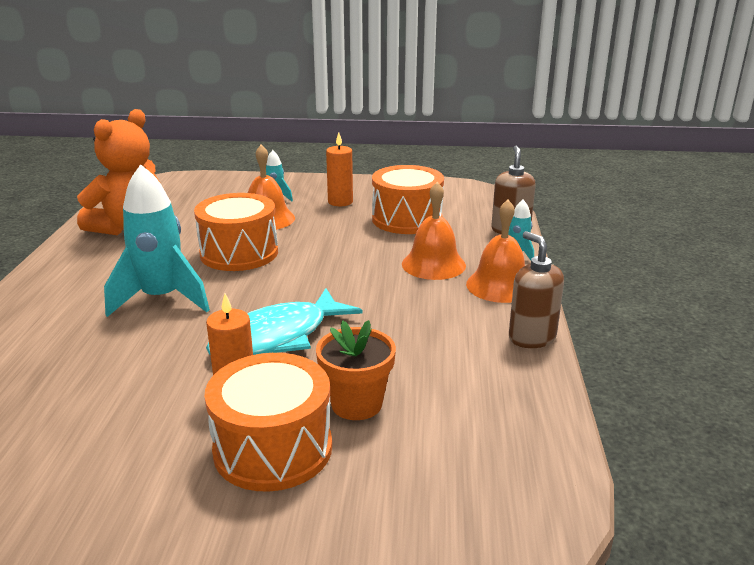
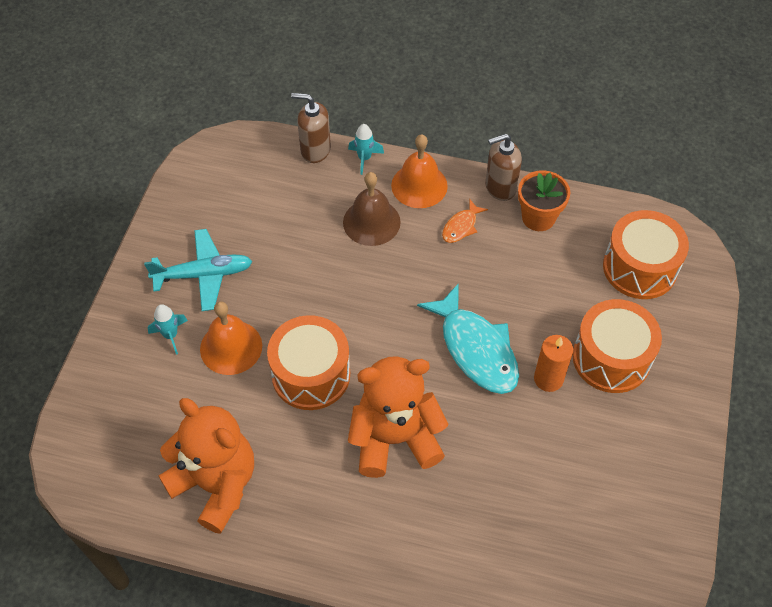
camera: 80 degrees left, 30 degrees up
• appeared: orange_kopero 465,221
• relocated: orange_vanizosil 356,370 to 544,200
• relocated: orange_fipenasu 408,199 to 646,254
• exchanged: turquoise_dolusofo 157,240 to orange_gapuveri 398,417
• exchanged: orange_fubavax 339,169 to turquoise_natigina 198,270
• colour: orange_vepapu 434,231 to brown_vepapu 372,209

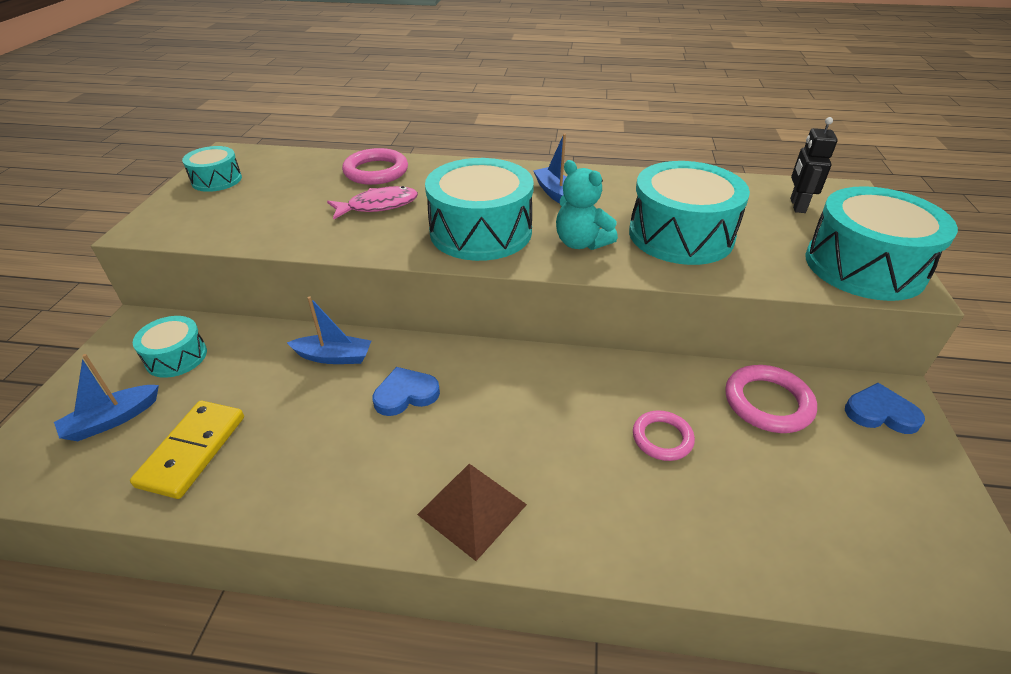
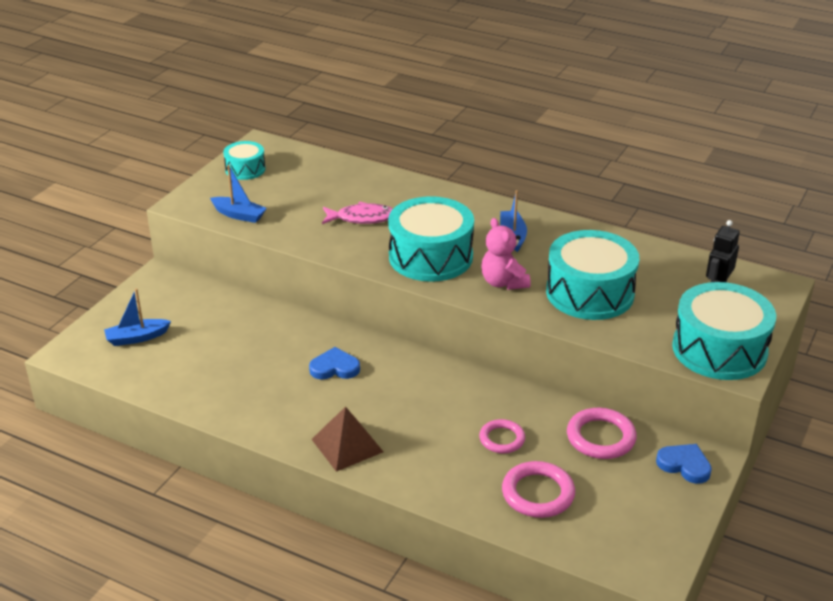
camera: 20 degrees right, 5 degrees down
• missing: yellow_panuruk 187,450
• missing: turquoise_fipenasu 170,347
• relocated: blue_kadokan 329,330 to 238,194
• relocated: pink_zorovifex 375,166 to 538,489
• colour: turquoise_gapuveri 587,205 to pink_gapuveri 506,254

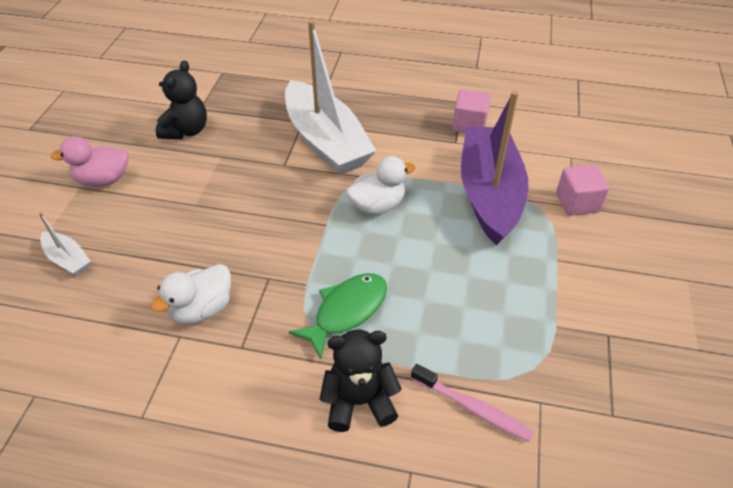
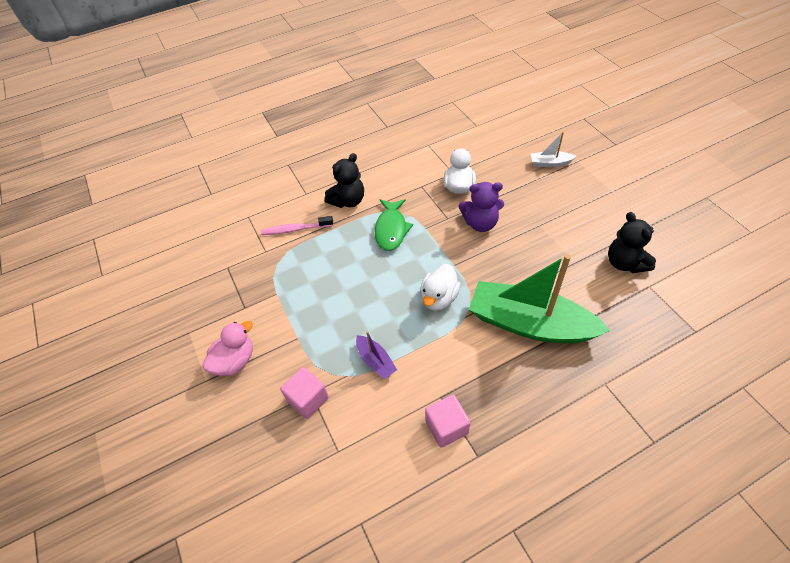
camera: 145 degrees right, 5 degrees up
• appeared: purple_gapuveri 481,207
• relocated: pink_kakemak 90,161 to 227,348
• colour: white_kadokan 330,97 to green_kadokan 539,298
• size: purple_kadokan 495,168 = 376,355 x0.42

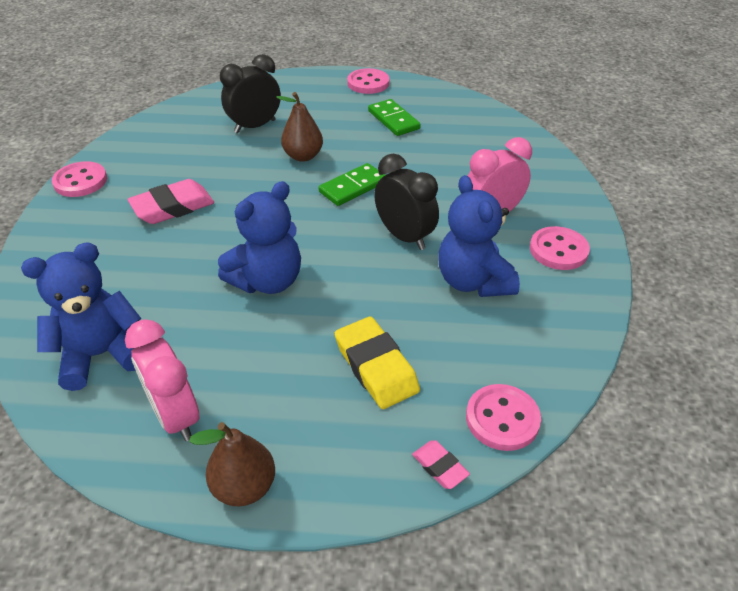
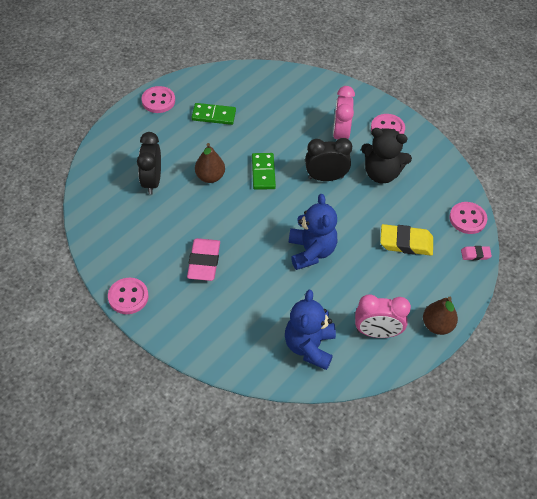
camera: 55 degrees left, 10 degrees up
• colour: blue_gapuveri 479,236 to black_gapuveri 386,156

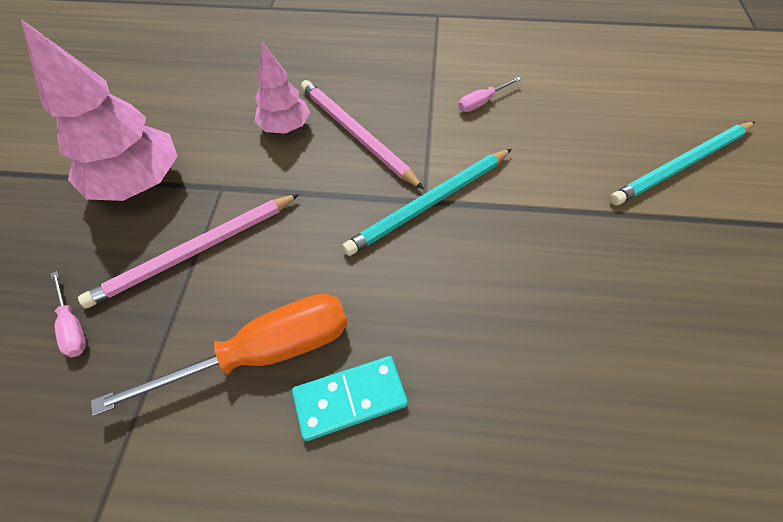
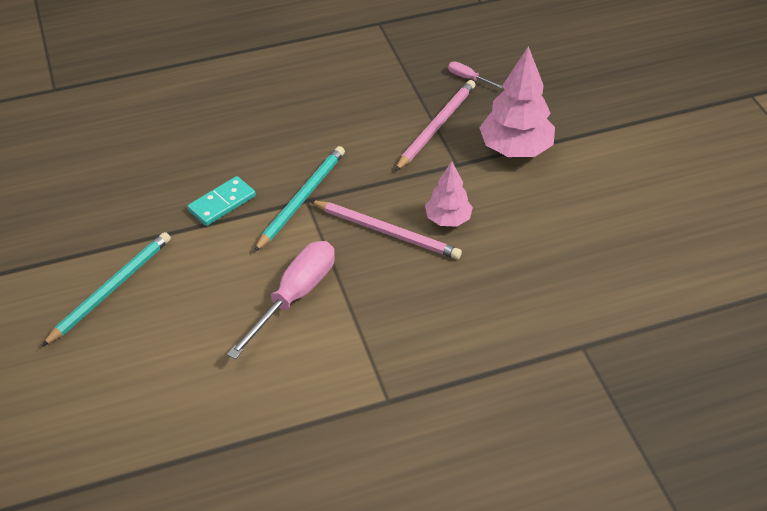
camera: 155 degrees right, 10 degrees down
• missing: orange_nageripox 219,355
• relocated: turquoise_panuruk 350,398 to 221,201
• size: pink_nageripox 489,94 = 281,300 x2.20

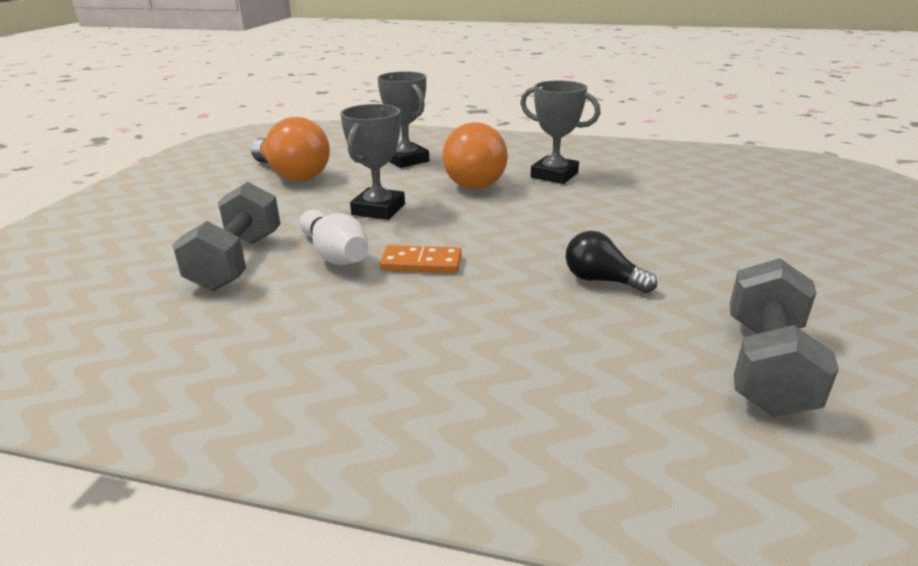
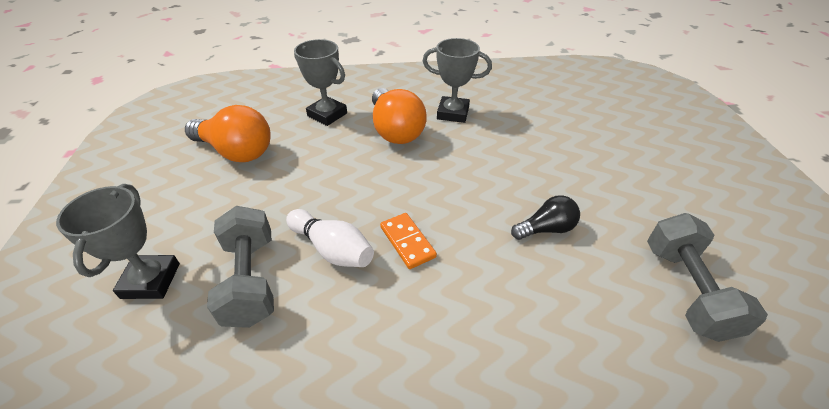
camera: 20 degrees left, 15 degrees up
• relocated: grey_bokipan 372,162 to 118,241
• spun: orange_panuruk 421,259 = 408,241 75 degrees clockwise
• spun: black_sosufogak 611,262 = 545,217 150 degrees clockwise

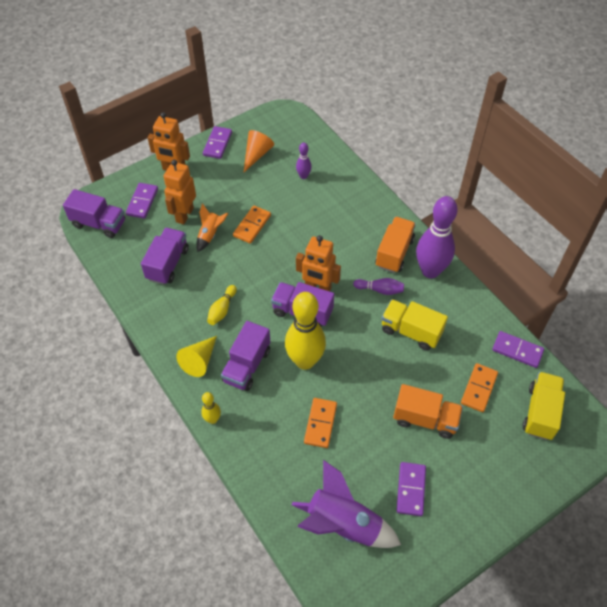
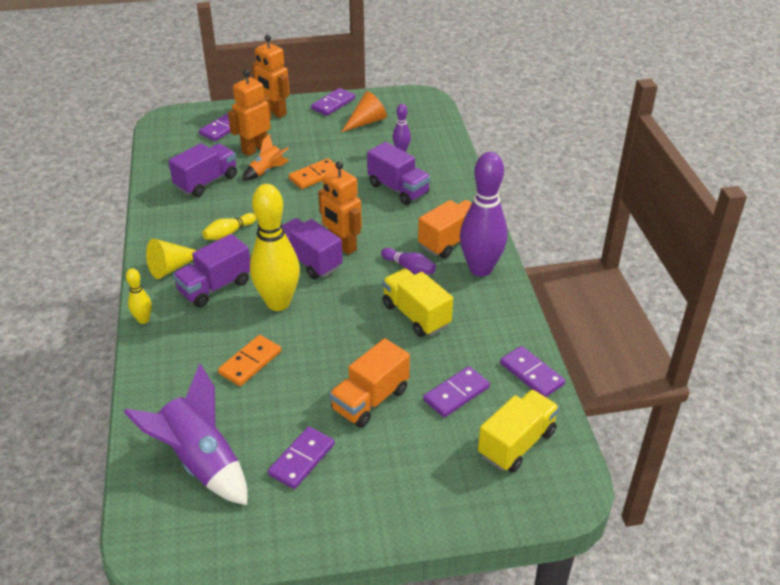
camera: 25 degrees right, 15 degrees down
• relocated: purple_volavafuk 94,213 to 399,173
• colour: orange_panuruk 479,387 to purple_panuruk 456,391
• spun: orange_volavafuk 428,411 = 369,383 90 degrees clockwise

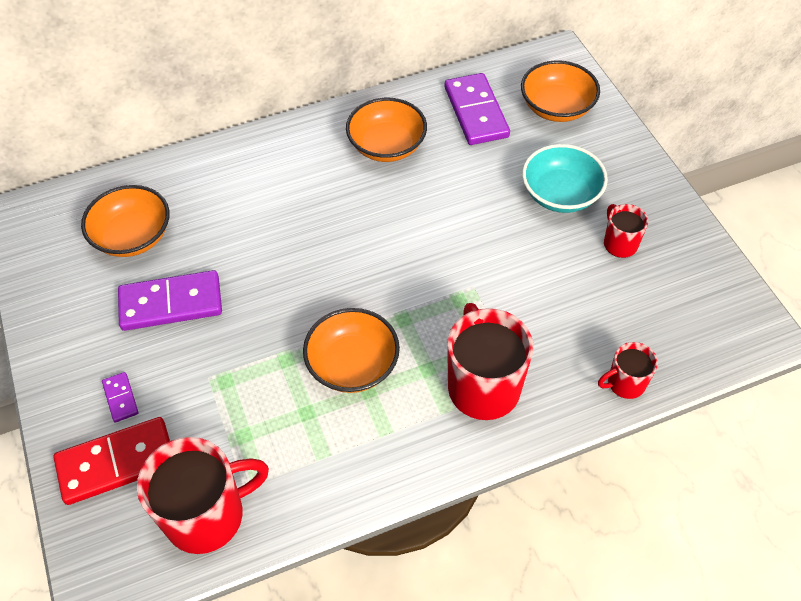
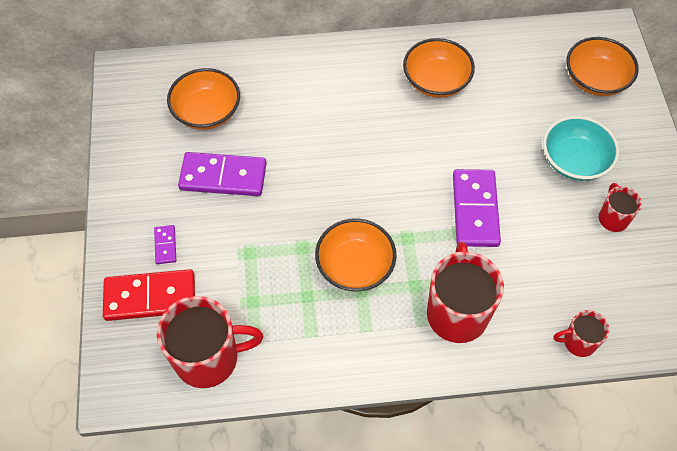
camera: 15 degrees right, 5 degrees up
• relocated: purple_panuruk 477,109 to 477,208

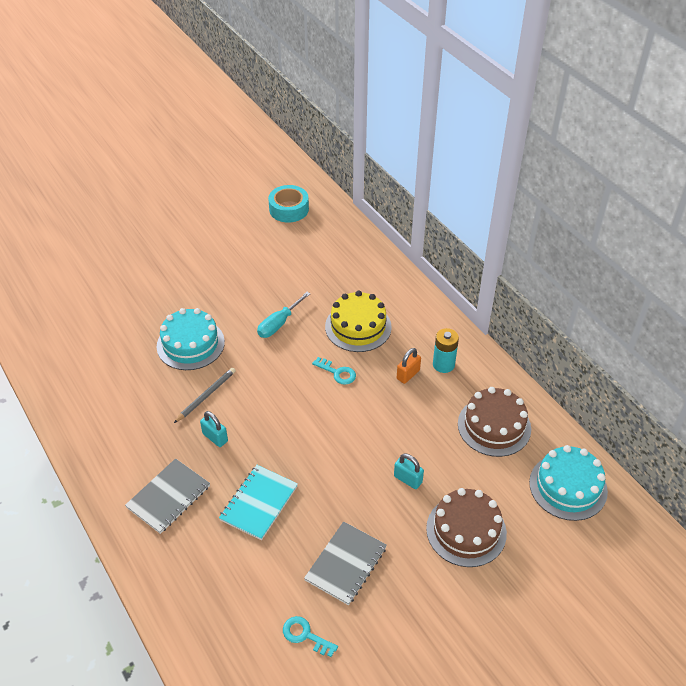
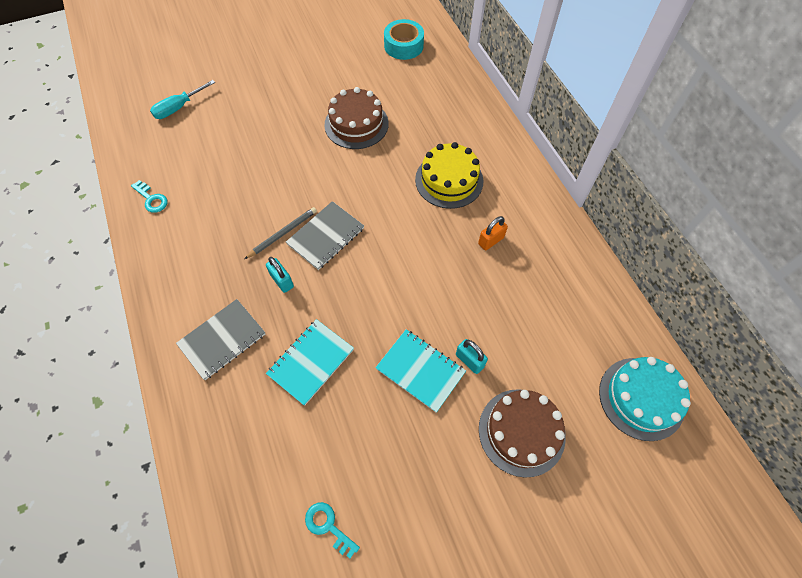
camera: 10 degrees right, 15 degrees up
• missing: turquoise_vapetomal 191,339
• missing: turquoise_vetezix 446,350
• appeared: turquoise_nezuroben 420,371
• relocated: turquoise_nageripox 284,315 to 182,99
• relocated: grey_nezuroben 345,563 to 325,235
• relocated: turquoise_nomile 334,371 to 149,196
• relocated: brown_vapetomal 494,422 to 356,118

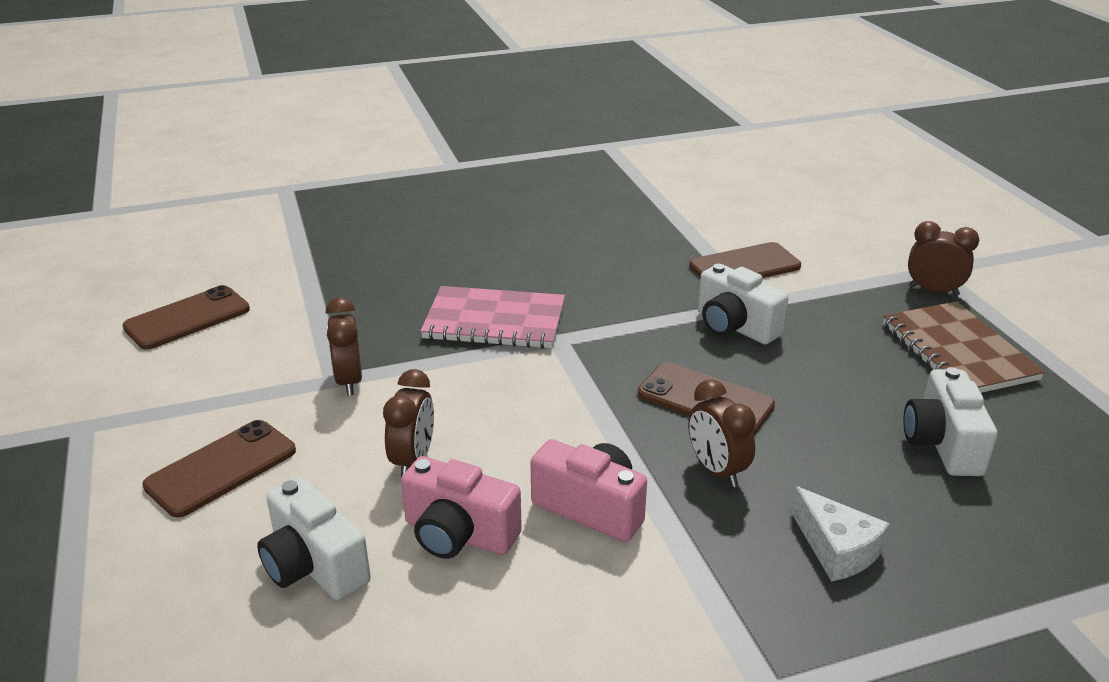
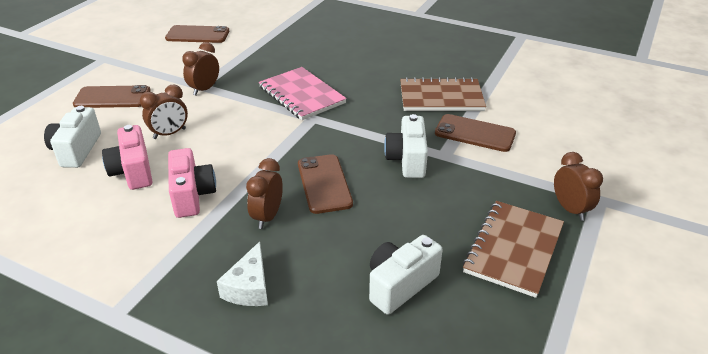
camera: 45 degrees right, 5 degrees up
• appeared: brown_nezuroben 443,94

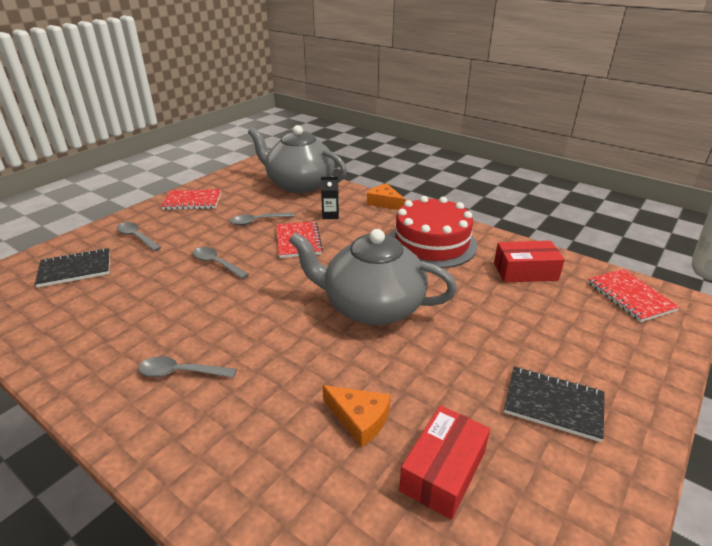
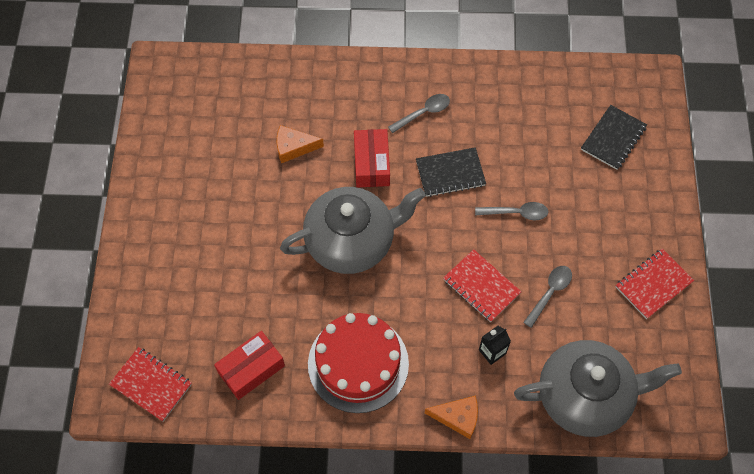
camera: 145 degrees right, 30 degrees up
• missing: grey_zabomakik 139,236
• relocated: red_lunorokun 444,462 to 372,158
• relocated: black_nezuroben 554,404 to 451,172

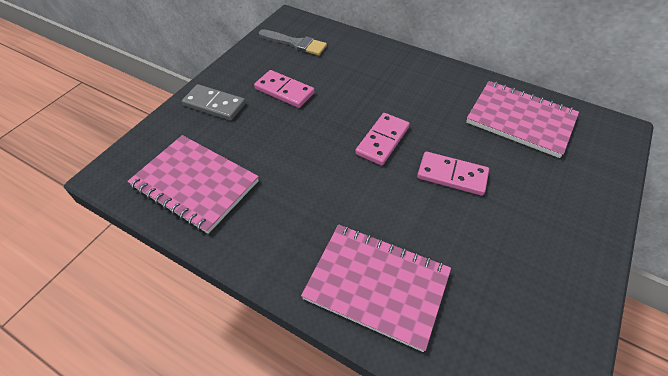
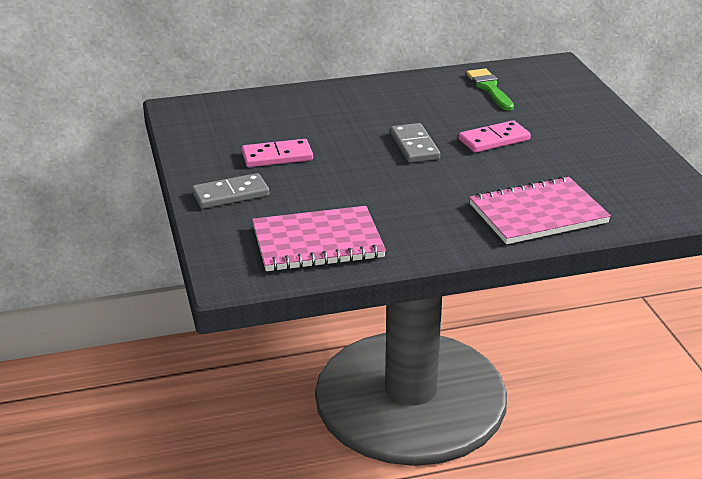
camera: 45 degrees left, 20 degrees down
• missing: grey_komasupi 293,42
• exchanged: pink_nezuroben 522,119 to green_komasupi 490,89
• colour: pink_panuruk 382,139 to grey_panuruk 415,143

